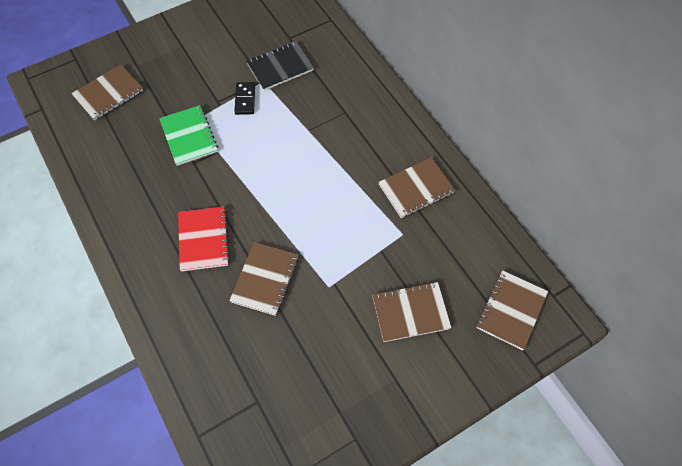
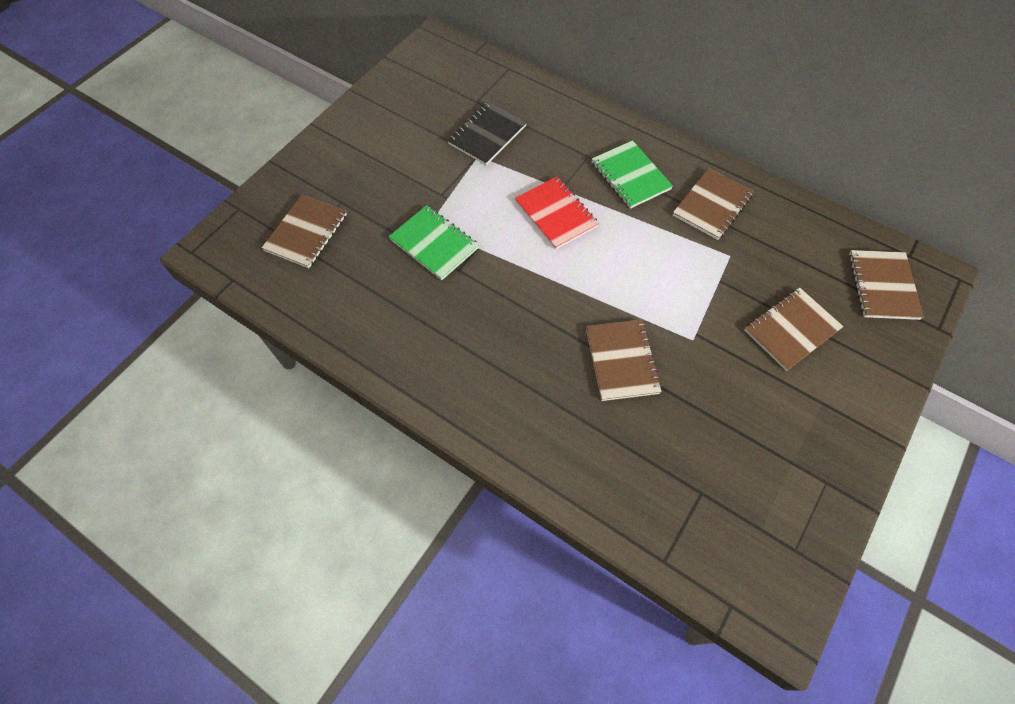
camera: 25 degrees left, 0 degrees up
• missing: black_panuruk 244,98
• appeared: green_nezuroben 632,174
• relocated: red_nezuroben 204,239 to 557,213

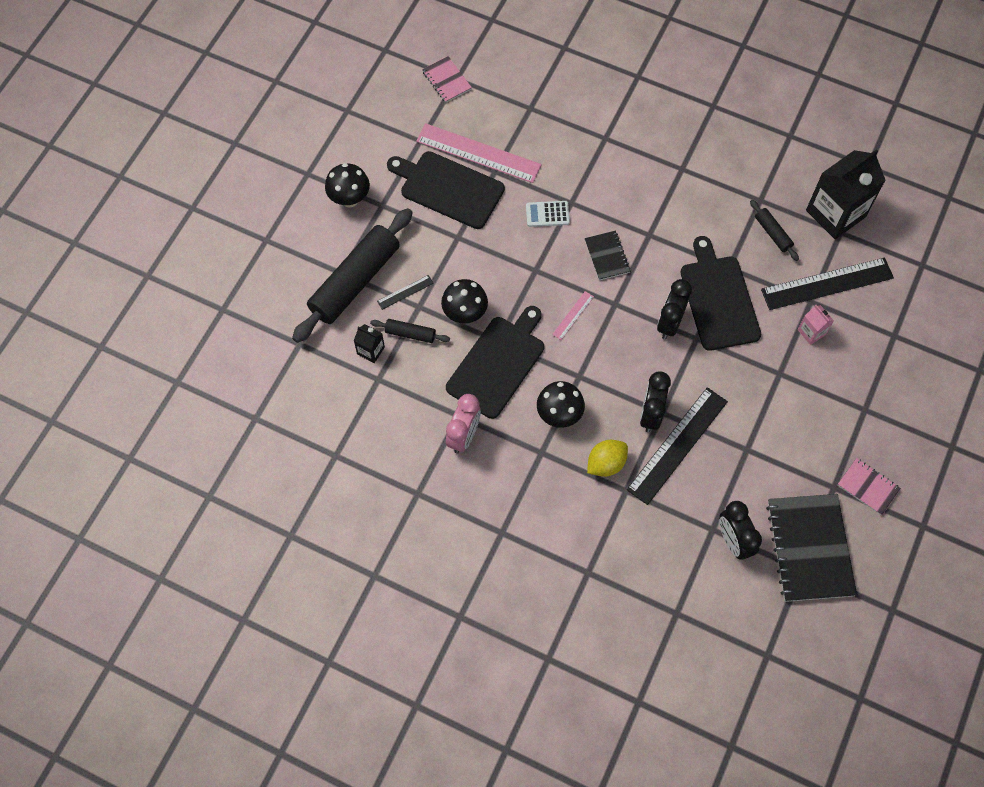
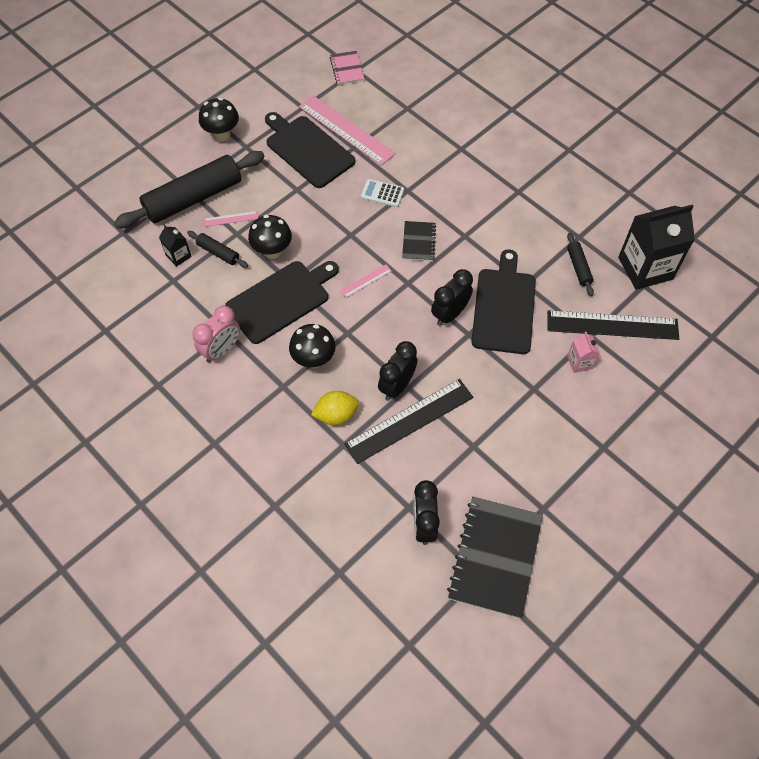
camera: 20 degrees right, 5 degrees down
• missing: pink_nezuroben 869,486
• colour: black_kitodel 405,292 to pink_kitodel 231,219

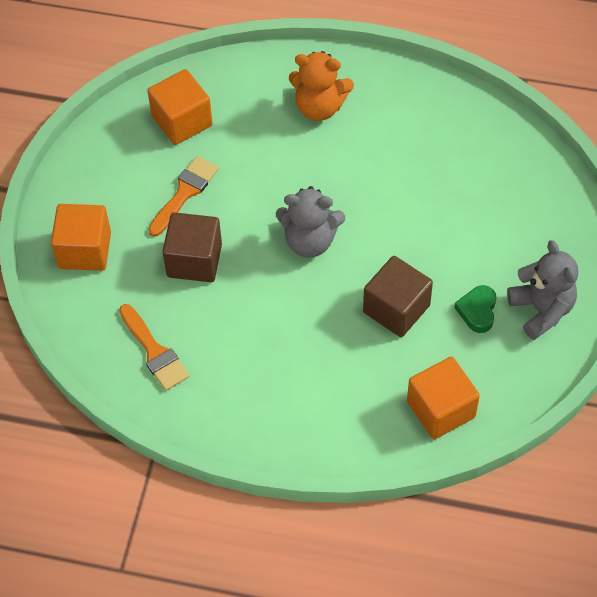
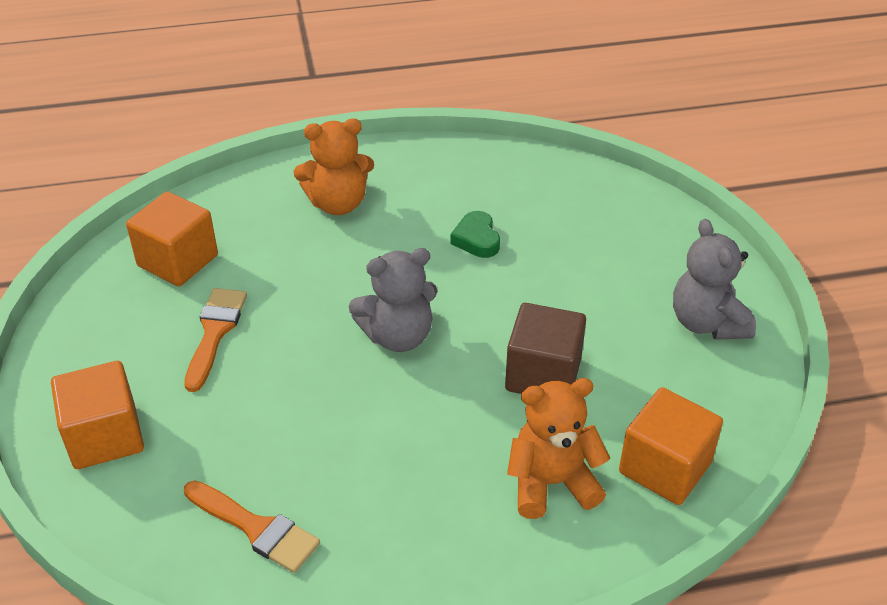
camera: 25 degrees left, 15 degrees down
• missing: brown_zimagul 192,247
• appeared: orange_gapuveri 558,448
• relocated: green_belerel 475,309 to 475,234
• spun: grey_gapuveri 542,290 = 714,279 150 degrees counterclockwise

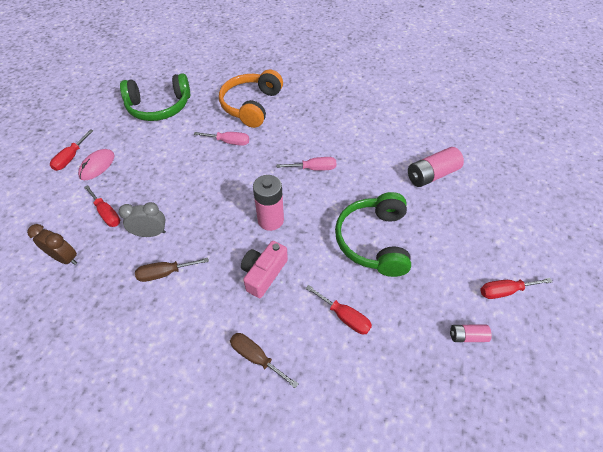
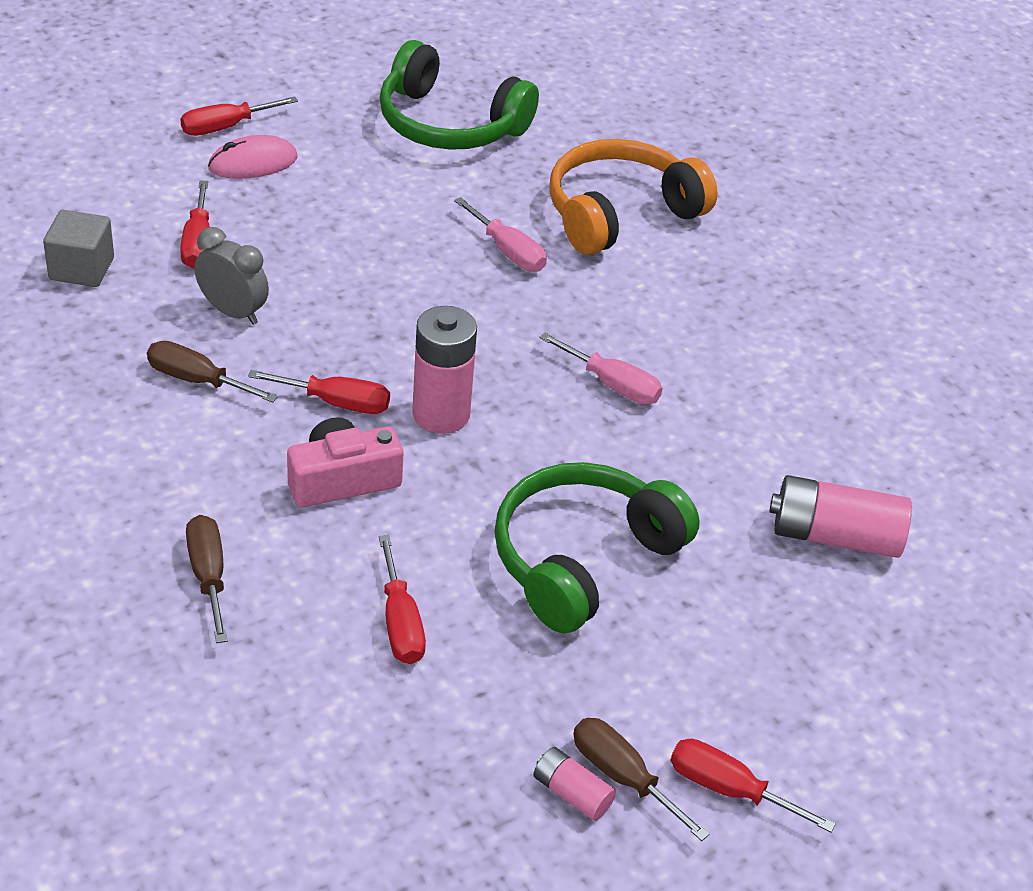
camera: 35 degrees right, 10 degrees down
• appeared: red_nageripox 319,392
• appeared: brown_nageripox 641,779
• exchanged: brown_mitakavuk 52,244 to grey_zimagul 78,248

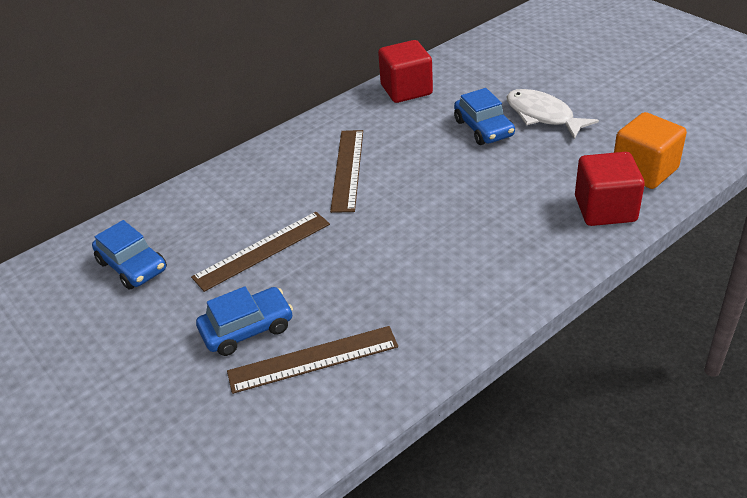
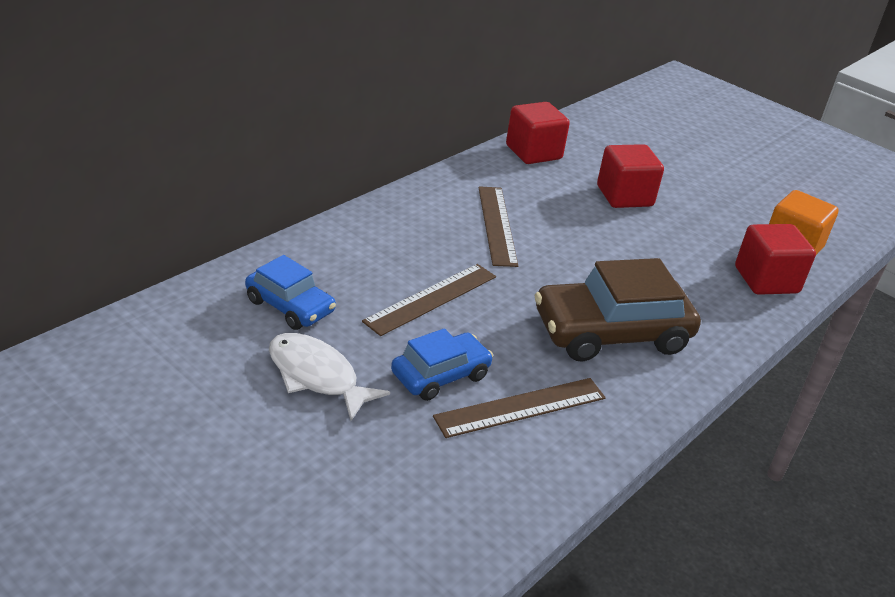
camera: 15 degrees left, 5 degrees down
• appeared: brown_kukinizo 618,310
• relocated: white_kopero 553,114 to 329,377
• exchanged: blue_kukinizo 484,116 to red_zimagul 630,176

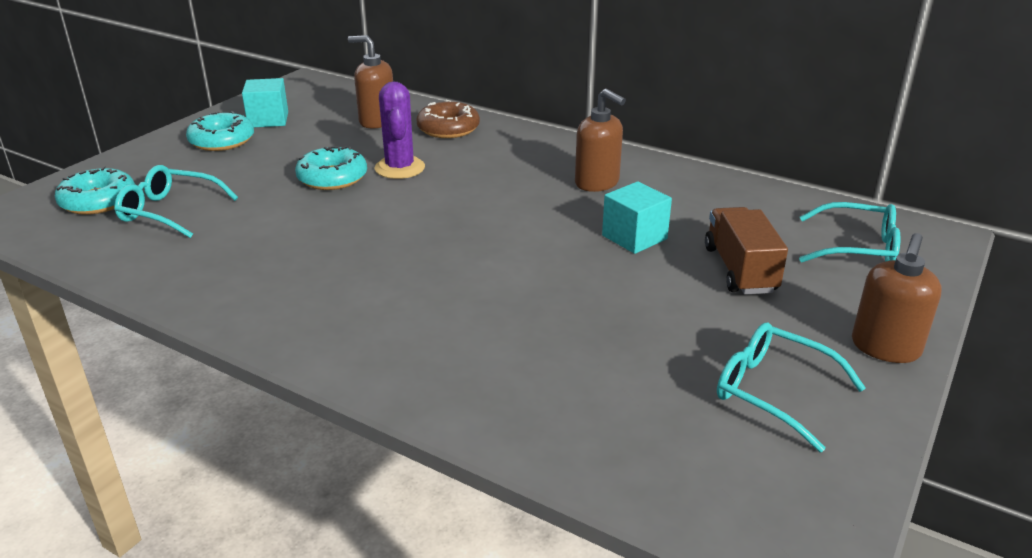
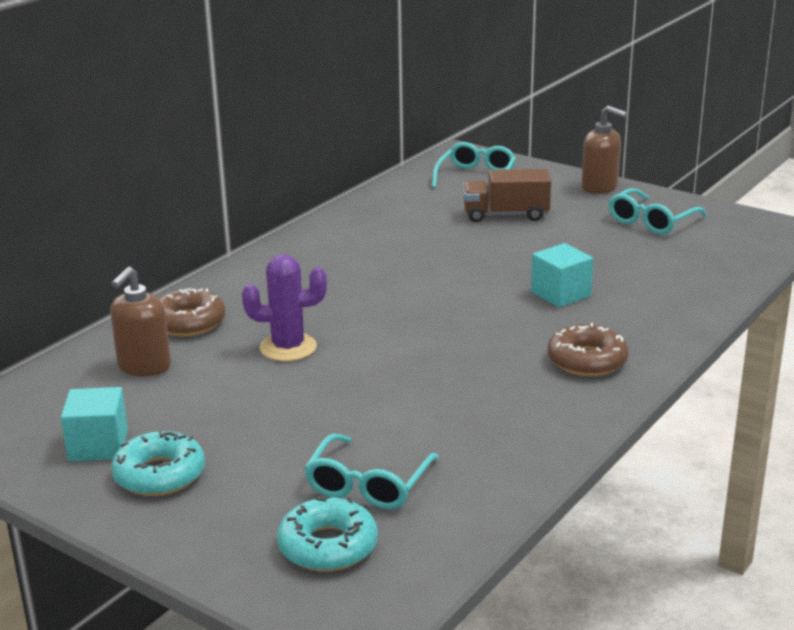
camera: 85 degrees left, 5 degrees down
• missing: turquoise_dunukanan 331,168
• missing: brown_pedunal 600,140
• appeared: brown_dunukanan 588,349
• relocated: turquoise_zimagul 637,217 to 562,275

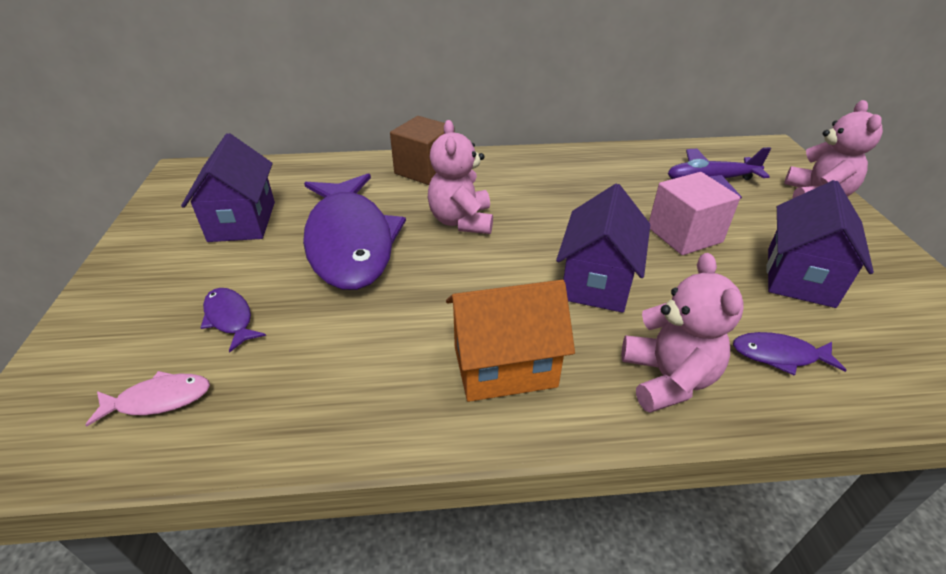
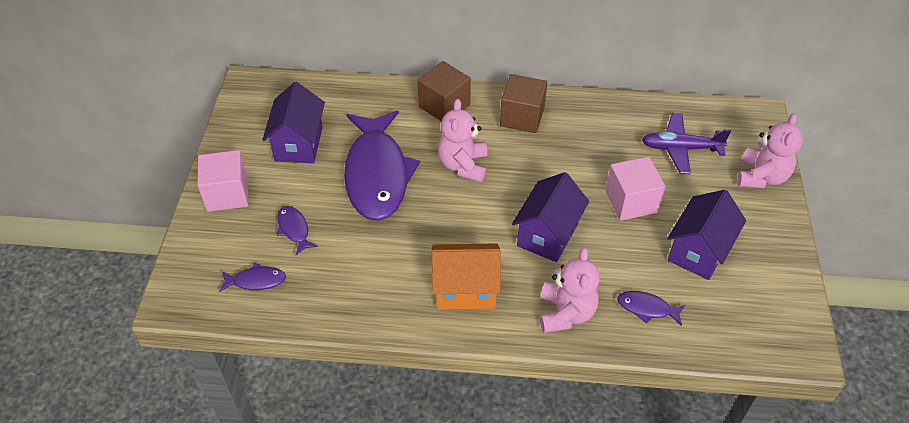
camera: 10 degrees right, 10 degrees up
• appeared: pink_zimagul 222,181
• appeared: brown_zimagul 523,103
• colour: pink_kopero 147,399 to purple_kopero 252,277

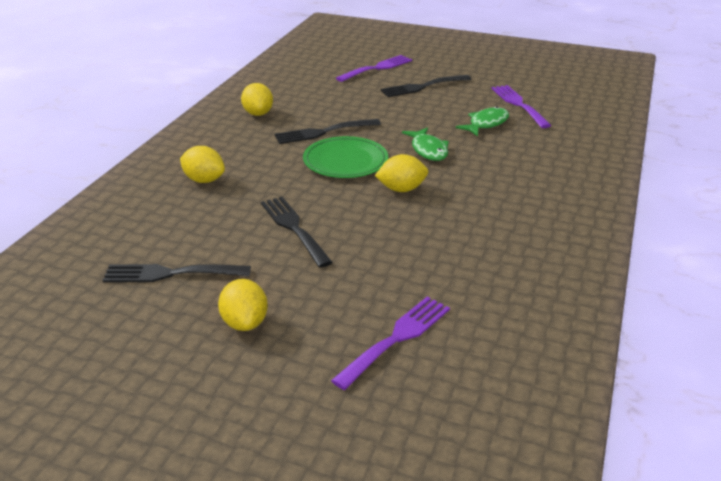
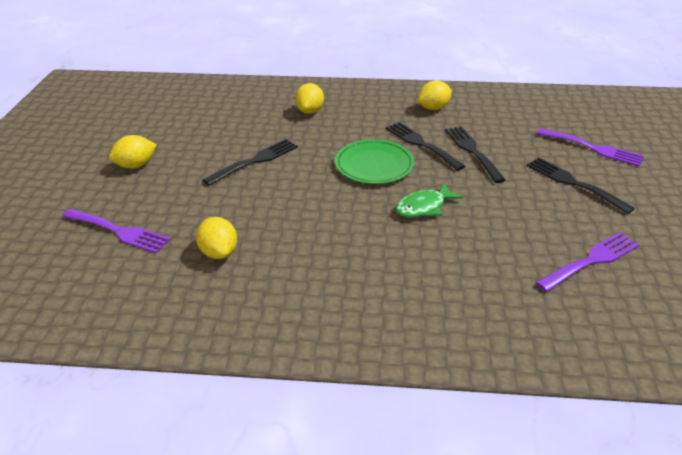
camera: 75 degrees right, 5 degrees up
• missing: green_kopero 482,121
• relocated: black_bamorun 176,273 to 475,154
• relocated: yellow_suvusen 401,173 to 216,238

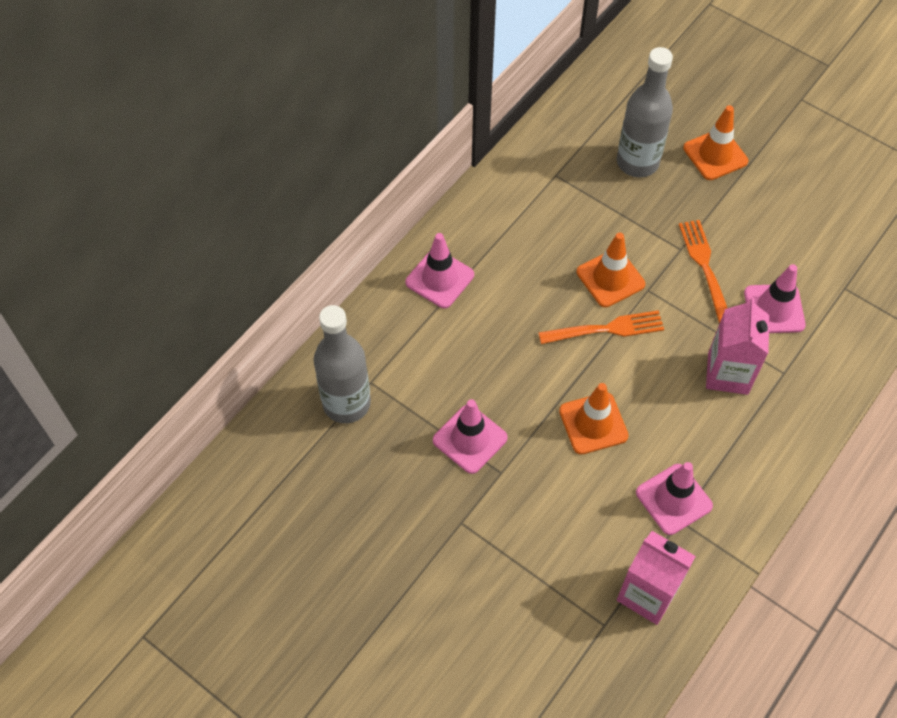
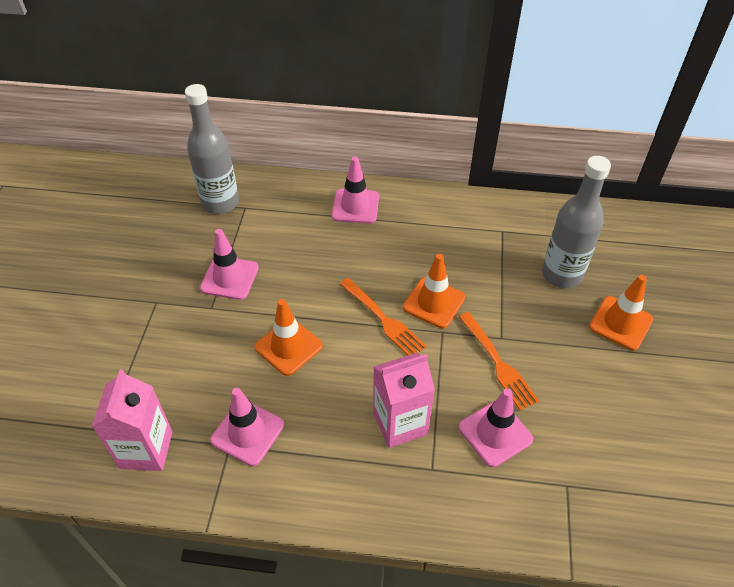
camera: 60 degrees right, 10 degrees down
• spun: orange_bamorun 703,271 = 499,361 105 degrees clockwise

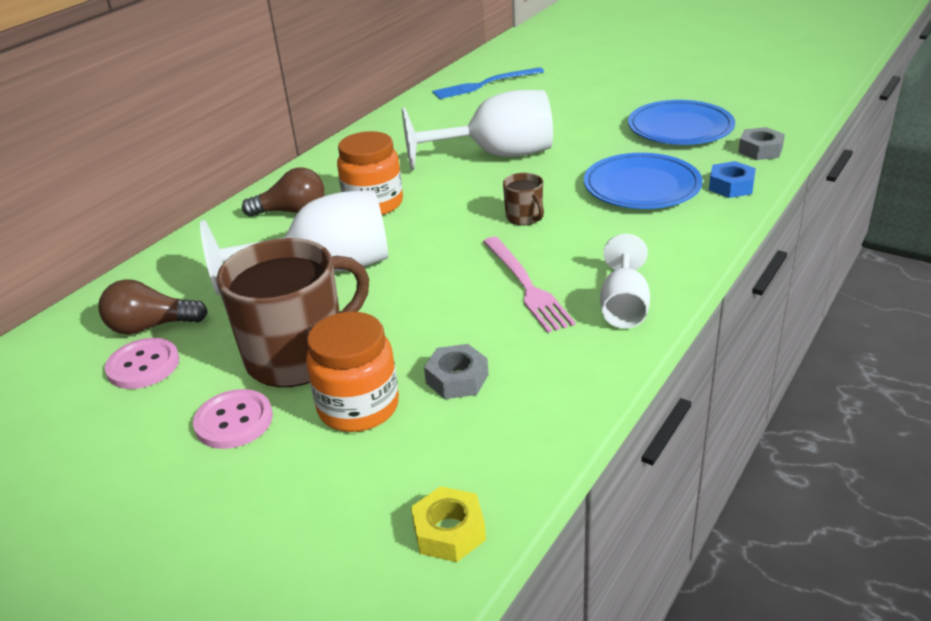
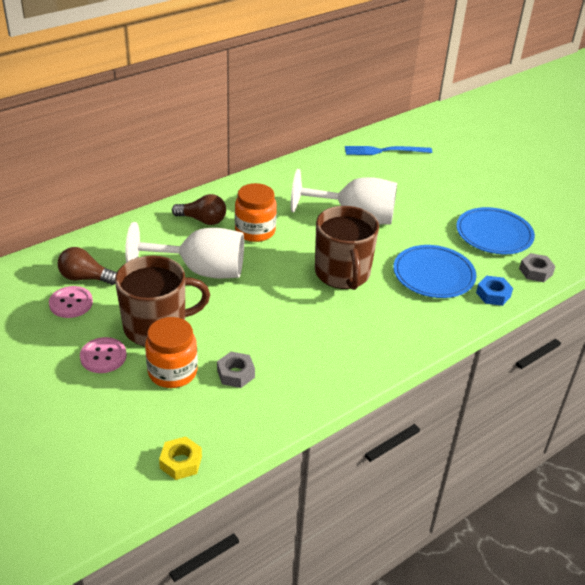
camera: 15 degrees right, 5 degrees up
• missing: pink_bamorun 529,285
• missing: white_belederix 625,281
• size: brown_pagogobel 523,199 = 347,248 x2.23

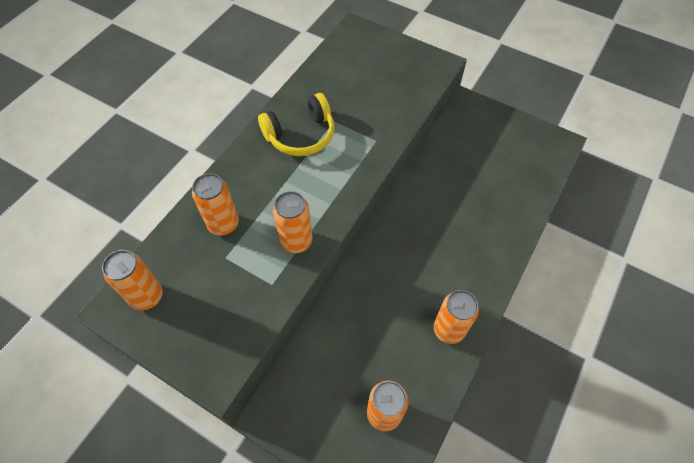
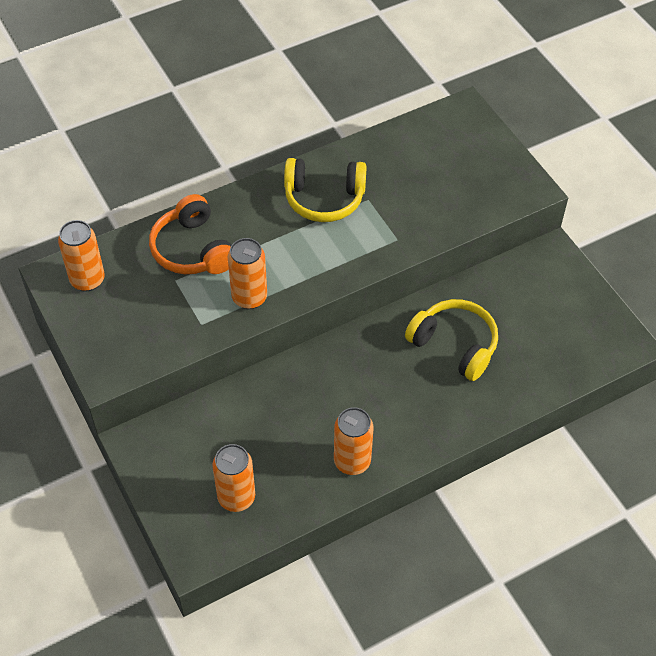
camera: 30 degrees right, 5 degrees down
• appeared: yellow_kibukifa 451,340
• exchanged: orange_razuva 215,204 to orange_kibukifa 190,234

